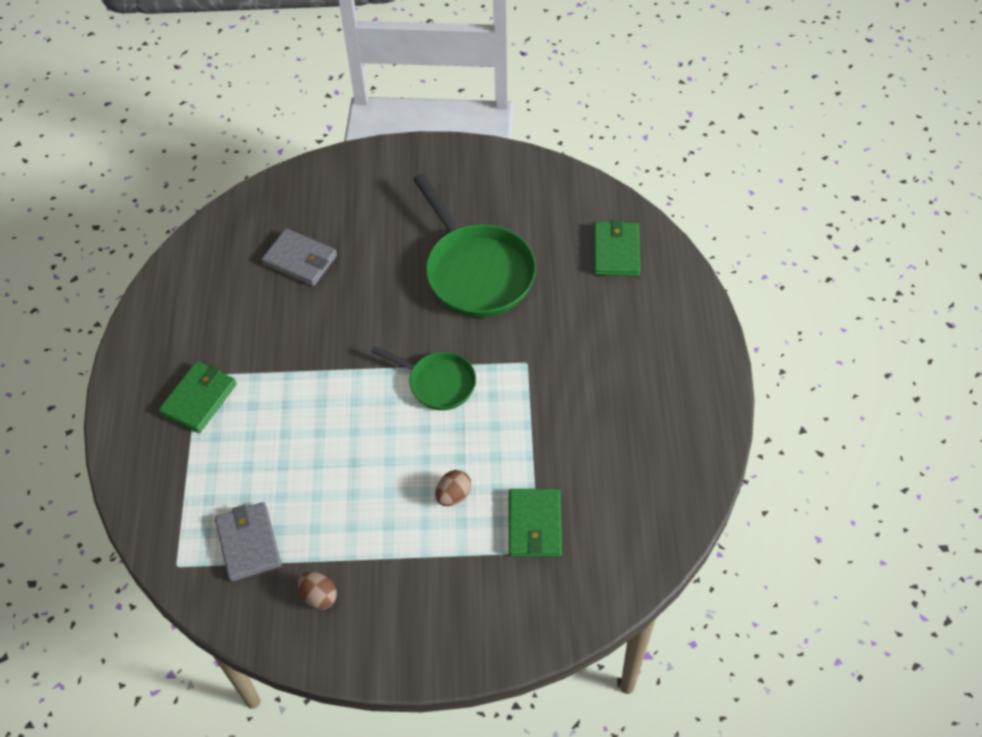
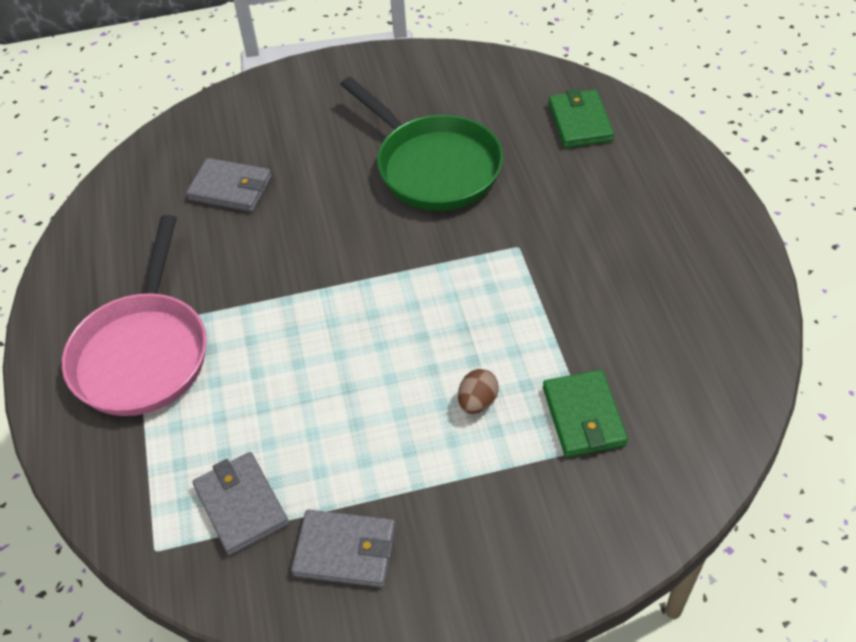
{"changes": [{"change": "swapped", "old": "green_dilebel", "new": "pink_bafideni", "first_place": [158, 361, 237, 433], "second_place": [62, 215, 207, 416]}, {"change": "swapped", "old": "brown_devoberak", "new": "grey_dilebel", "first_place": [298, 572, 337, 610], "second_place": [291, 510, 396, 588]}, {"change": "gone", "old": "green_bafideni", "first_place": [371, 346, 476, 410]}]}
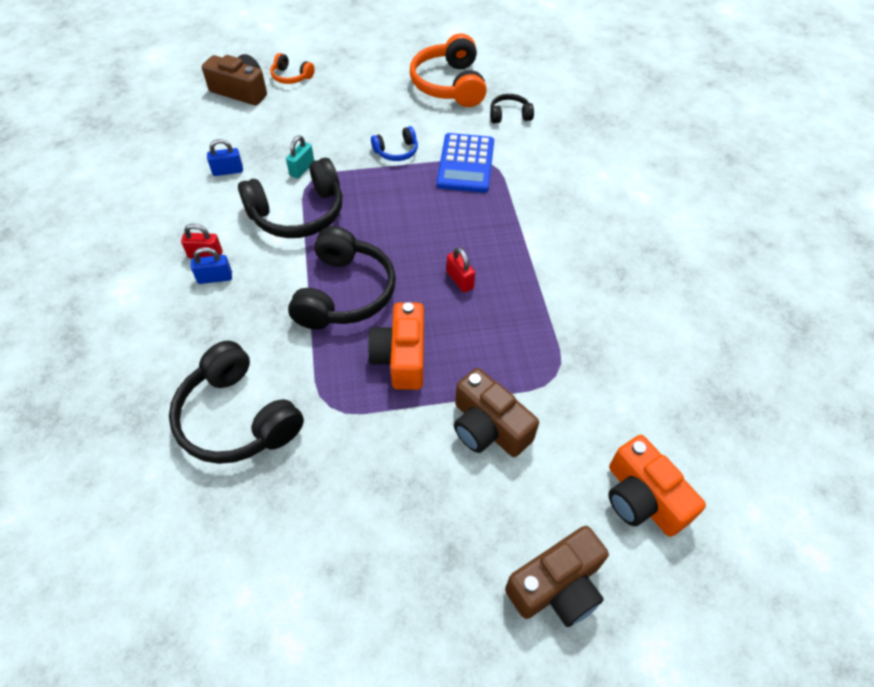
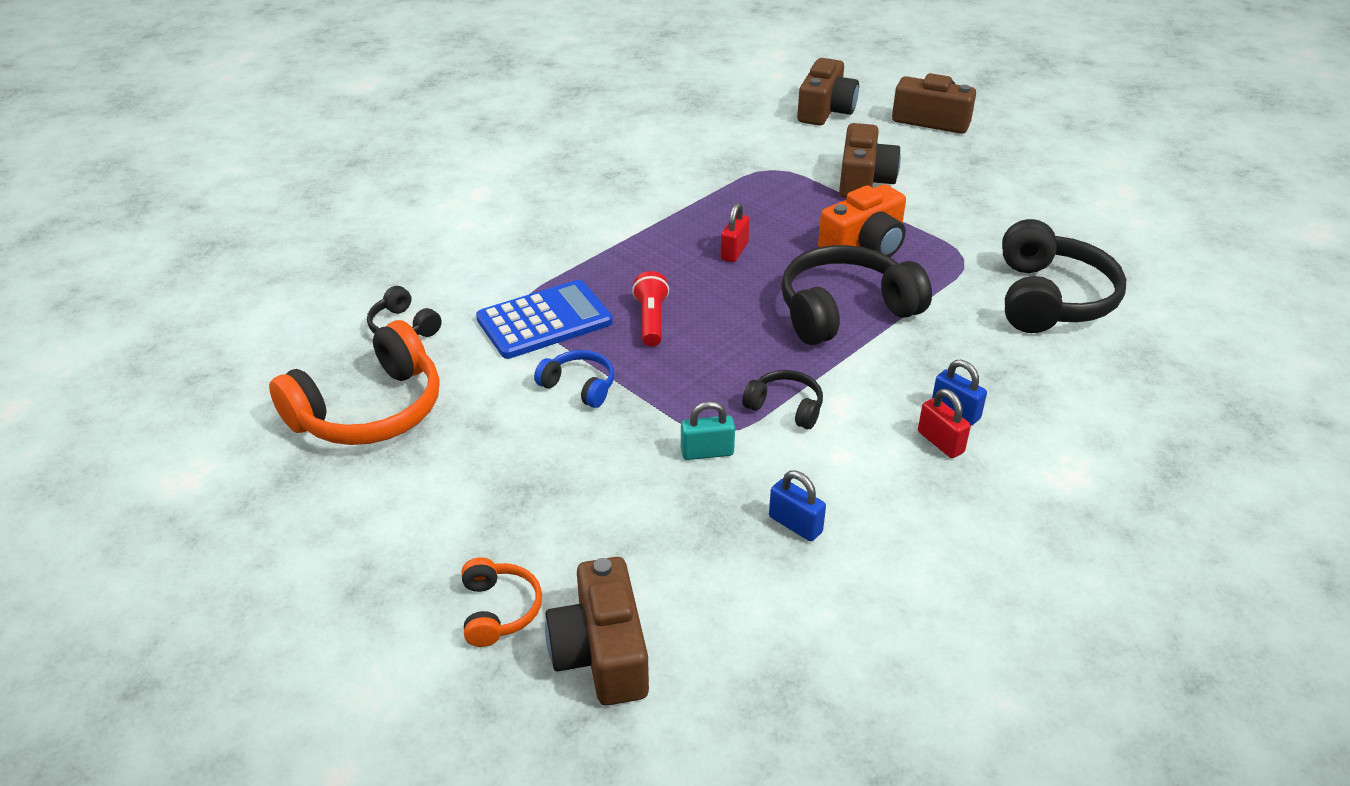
{"changes": [{"change": "new", "new": "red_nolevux", "second_place": [632, 271, 669, 347]}, {"change": "scaled", "old": "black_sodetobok", "first_place": [238, 158, 343, 238], "second_place": [742, 370, 823, 429], "factor": 0.5}, {"change": "repainted", "old": "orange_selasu", "new": "brown_selasu", "first_place": [609, 435, 706, 537], "second_place": [797, 58, 859, 126]}]}
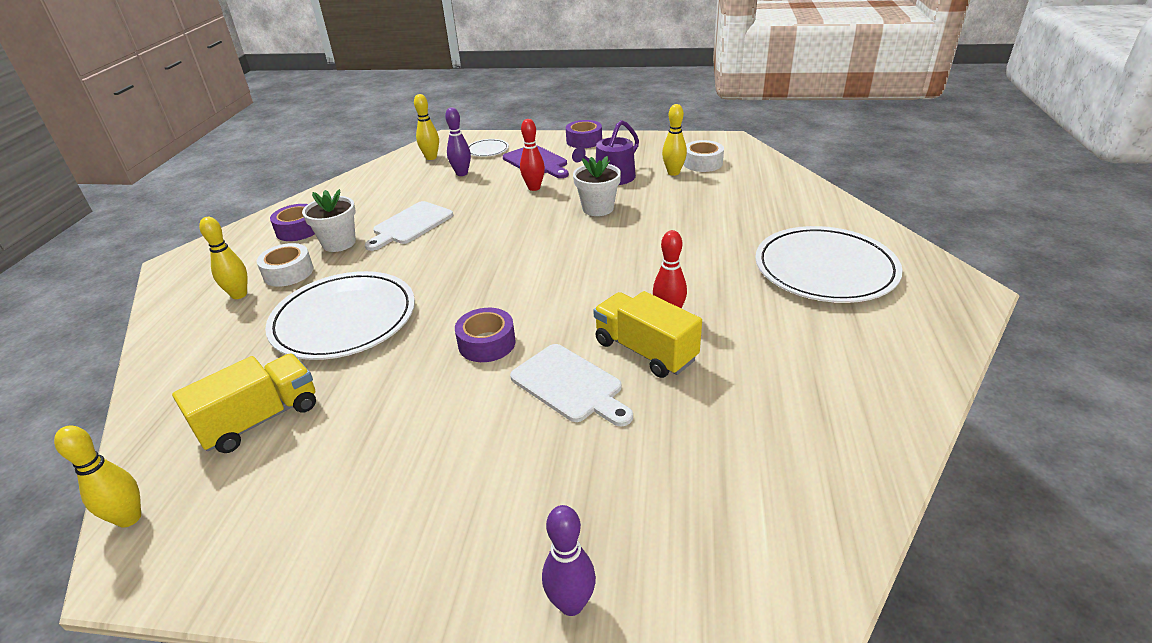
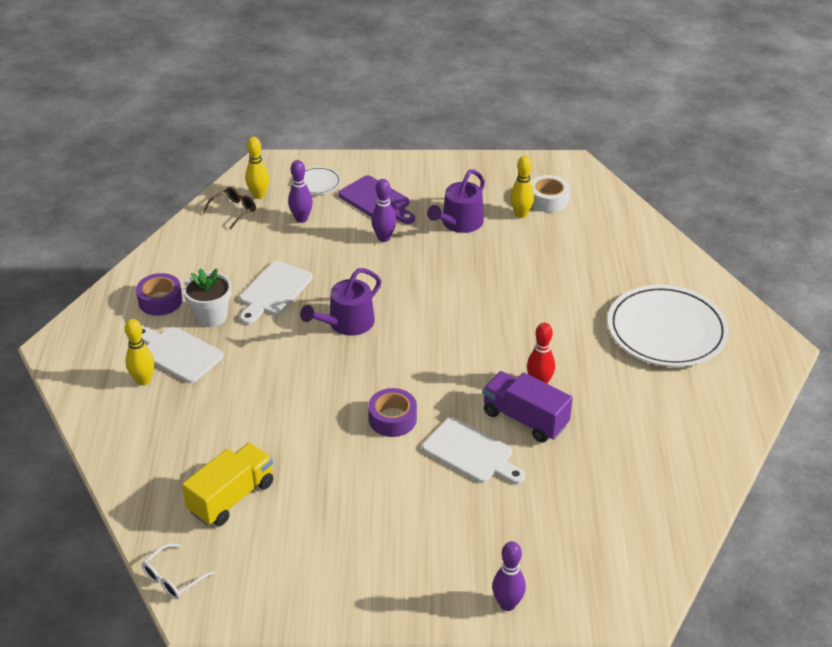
{"changes": [{"change": "swapped", "old": "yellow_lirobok", "new": "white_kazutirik", "first_place": [54, 425, 141, 528], "second_place": [141, 543, 215, 599]}, {"change": "swapped", "old": "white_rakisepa", "new": "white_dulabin", "first_place": [257, 243, 313, 287], "second_place": [142, 326, 223, 383]}, {"change": "new", "new": "brown_kazutirik", "second_place": [203, 187, 256, 229]}, {"change": "new", "new": "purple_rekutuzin", "second_place": [300, 268, 381, 336]}, {"change": "repainted", "old": "red_lirobok", "new": "purple_lirobok", "first_place": [520, 119, 545, 191], "second_place": [371, 179, 396, 242]}, {"change": "repainted", "old": "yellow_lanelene", "new": "purple_lanelene", "first_place": [593, 291, 702, 378], "second_place": [483, 371, 573, 442]}, {"change": "gone", "old": "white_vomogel", "first_place": [265, 271, 415, 360]}, {"change": "gone", "old": "purple_rakisepa", "first_place": [566, 120, 602, 148]}, {"change": "gone", "old": "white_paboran", "first_place": [573, 156, 621, 216]}]}
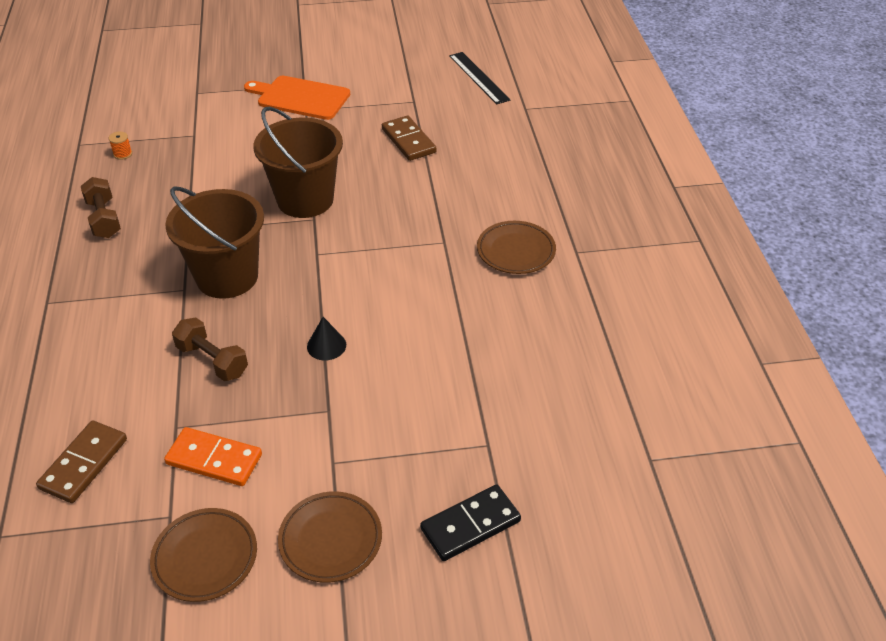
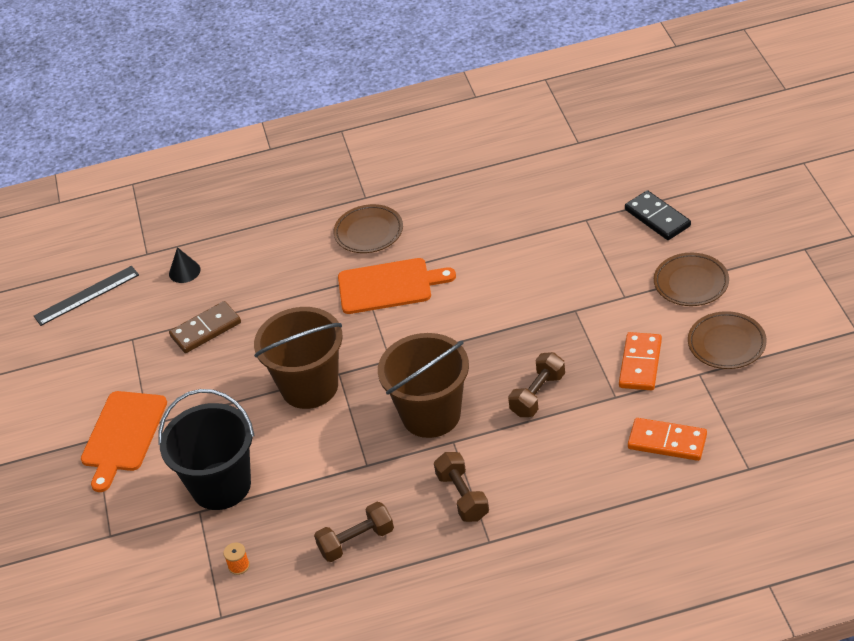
{"changes": [{"change": "new", "new": "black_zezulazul", "second_place": [158, 389, 255, 510]}, {"change": "shifted", "old": "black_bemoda", "first_place": [307, 317, 346, 360], "second_place": [169, 247, 201, 283]}, {"change": "new", "new": "orange_dulabin", "second_place": [338, 258, 456, 314]}, {"change": "new", "new": "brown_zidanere", "second_place": [434, 452, 489, 522]}, {"change": "repainted", "old": "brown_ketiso", "new": "orange_ketiso", "first_place": [36, 420, 127, 503], "second_place": [628, 418, 707, 461]}]}
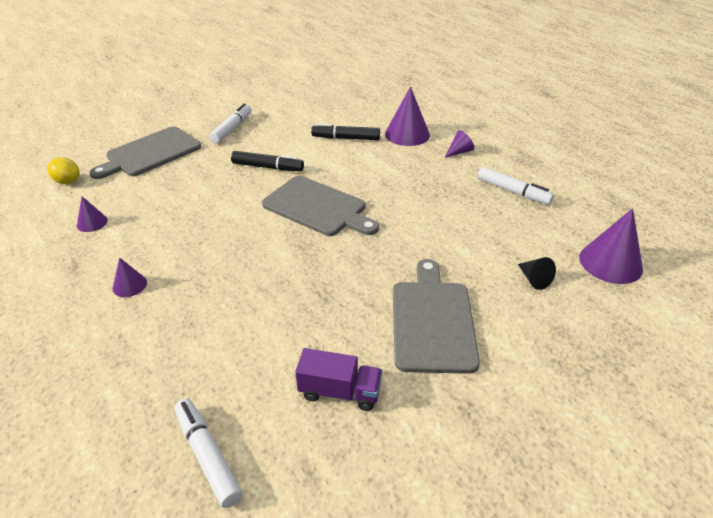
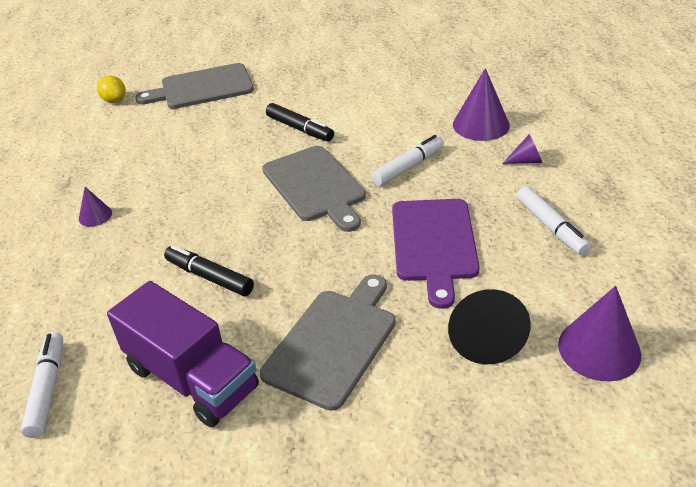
{"changes": [{"change": "scaled", "old": "purple_lanelene", "first_place": [295, 348, 382, 411], "second_place": [107, 281, 259, 427], "factor": 1.73}, {"change": "shifted", "old": "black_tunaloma", "first_place": [311, 123, 380, 140], "second_place": [164, 245, 254, 296]}, {"change": "shifted", "old": "white_tunaloma", "first_place": [209, 103, 252, 144], "second_place": [371, 135, 444, 186]}, {"change": "new", "new": "purple_dulabin", "second_place": [392, 199, 480, 309]}, {"change": "scaled", "old": "black_bemoda", "first_place": [518, 257, 556, 290], "second_place": [448, 289, 531, 364], "factor": 1.9}, {"change": "gone", "old": "purple_bemoda", "first_place": [77, 196, 108, 232]}]}
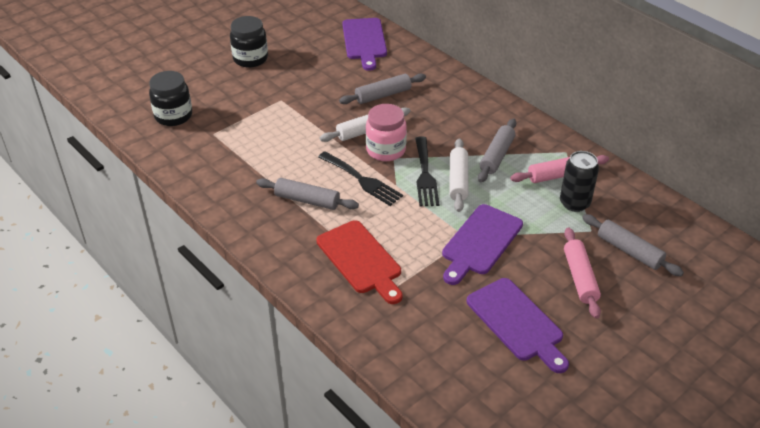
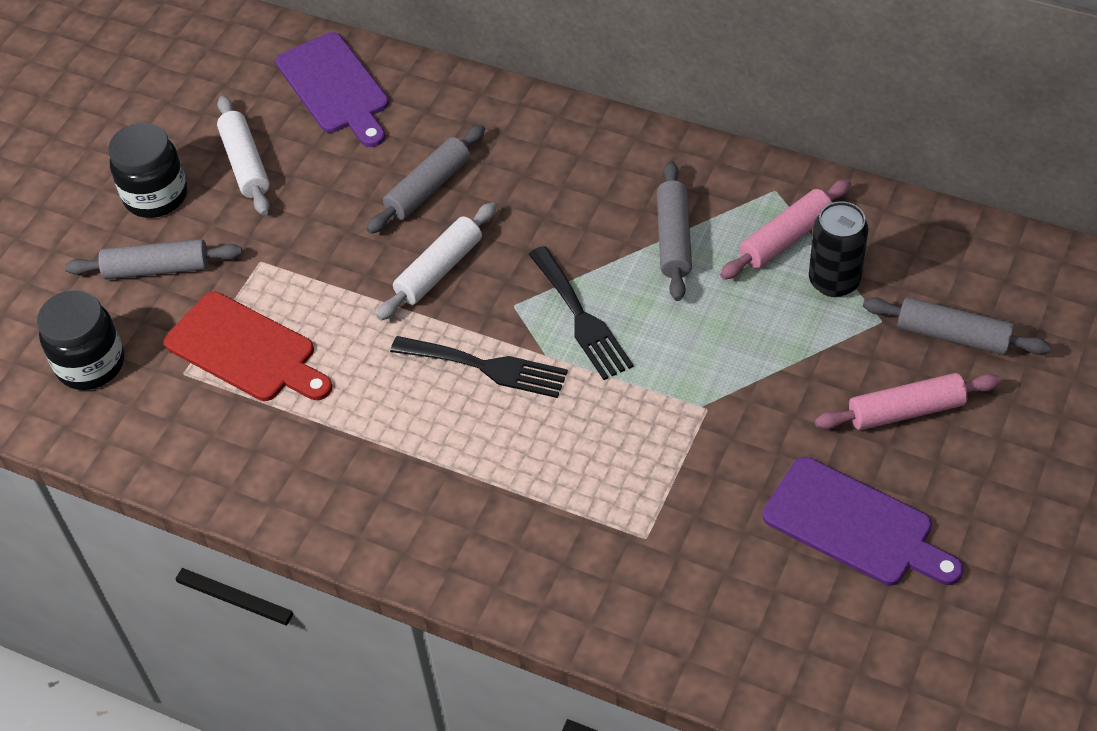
{"changes": [{"change": "shifted", "old": "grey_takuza", "first_place": [256, 178, 359, 210], "second_place": [65, 239, 242, 279]}, {"change": "shifted", "old": "red_dulabin", "first_place": [316, 220, 402, 304], "second_place": [164, 292, 332, 401]}, {"change": "shifted", "old": "white_takuza", "first_place": [449, 138, 469, 212], "second_place": [217, 96, 270, 215]}, {"change": "rotated", "old": "pink_takuza", "first_place": [564, 227, 601, 319], "second_place": [815, 373, 1001, 430], "degrees": -75}, {"change": "gone", "old": "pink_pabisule", "first_place": [366, 104, 407, 161]}, {"change": "gone", "old": "purple_dulabin", "first_place": [442, 204, 523, 285]}]}
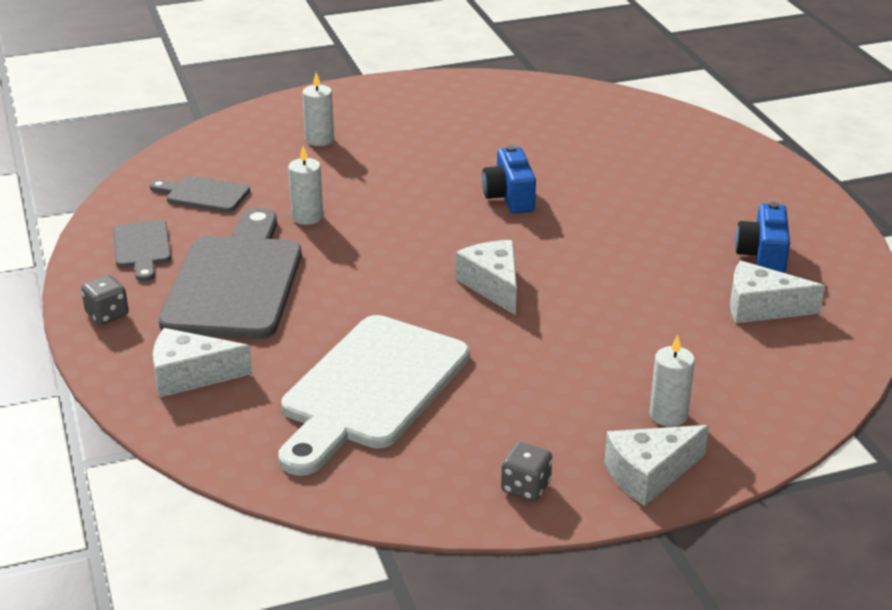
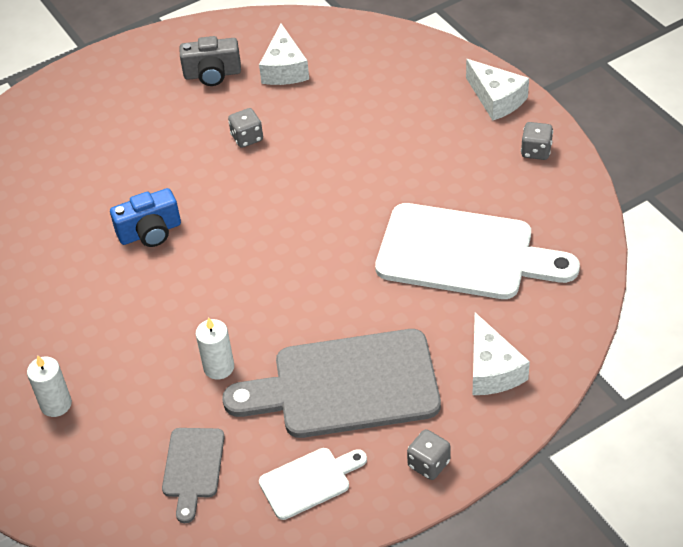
{"changes": [{"change": "repainted", "old": "blue_selasu", "new": "grey_selasu", "first_place": [735, 202, 790, 273], "second_place": [179, 36, 241, 86]}, {"change": "new", "new": "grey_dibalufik", "second_place": [228, 108, 263, 148]}, {"change": "repainted", "old": "grey_dulabin", "new": "white_dulabin", "first_place": [113, 220, 171, 282], "second_place": [259, 448, 367, 520]}, {"change": "gone", "old": "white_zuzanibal", "first_place": [455, 240, 517, 316]}, {"change": "gone", "old": "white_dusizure", "first_place": [650, 335, 695, 427]}]}
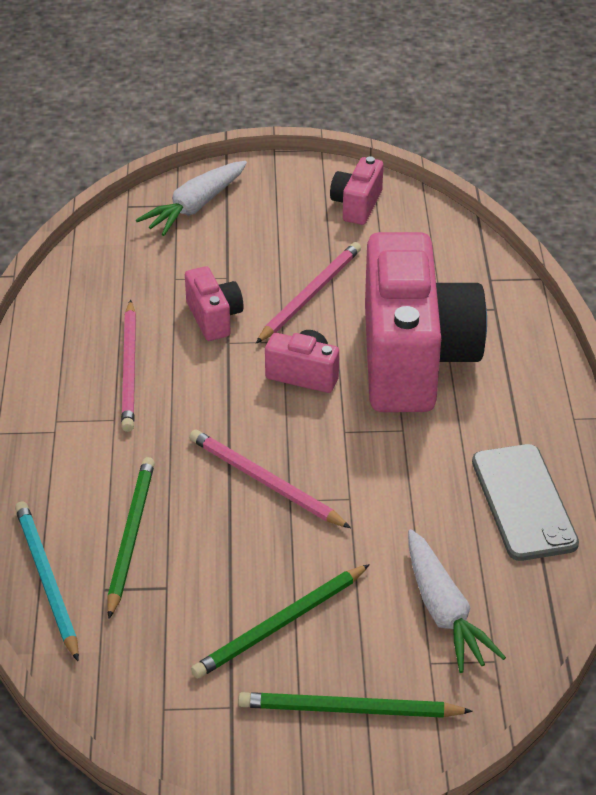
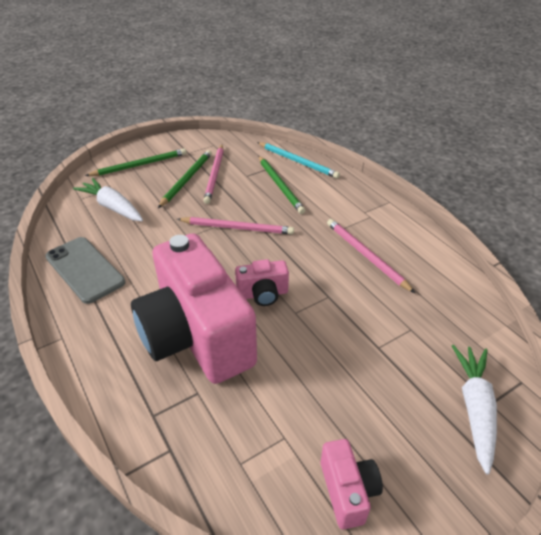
{"changes": [{"change": "shifted", "old": "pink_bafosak", "first_place": [256, 242, 361, 343], "second_place": [203, 145, 224, 204]}, {"change": "gone", "old": "pink_selasu", "first_place": [185, 266, 244, 341]}]}
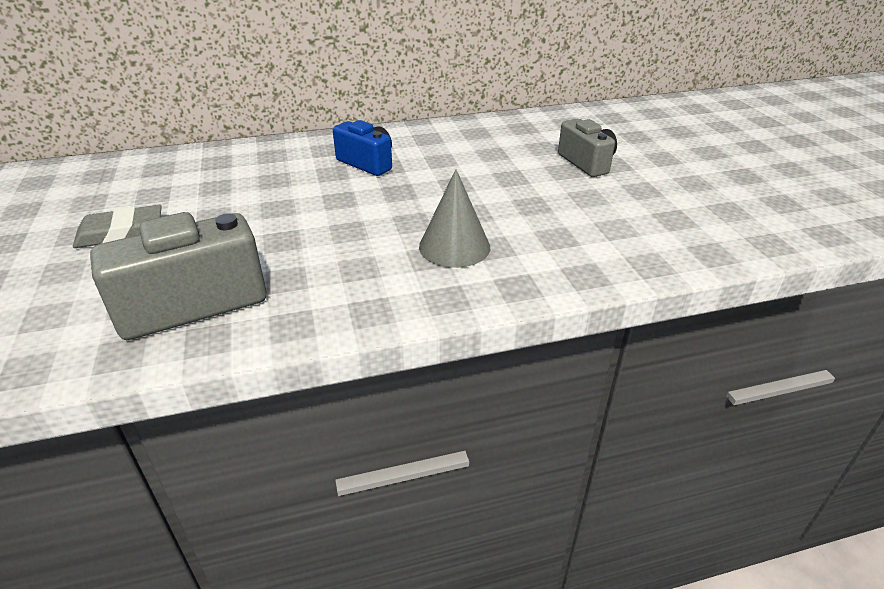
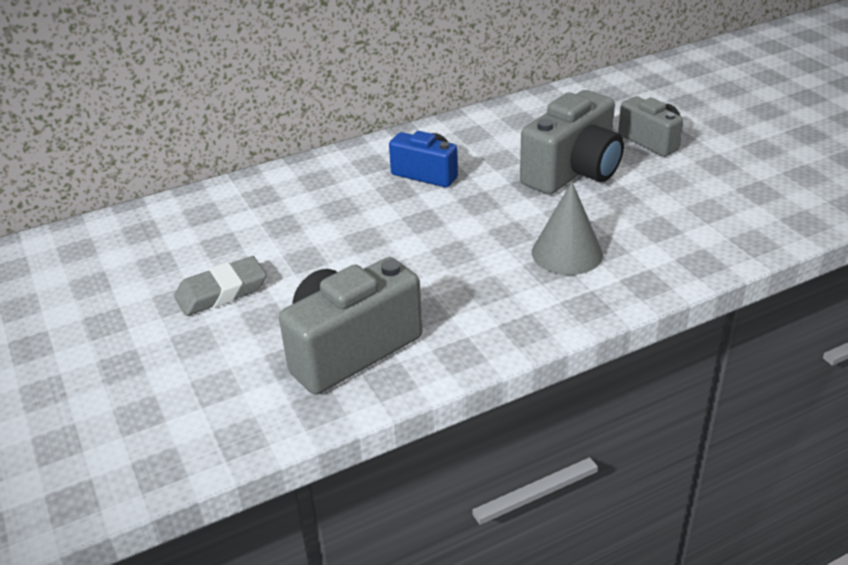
{"changes": [{"change": "new", "new": "grey_selasu", "second_place": [520, 90, 624, 195]}]}
